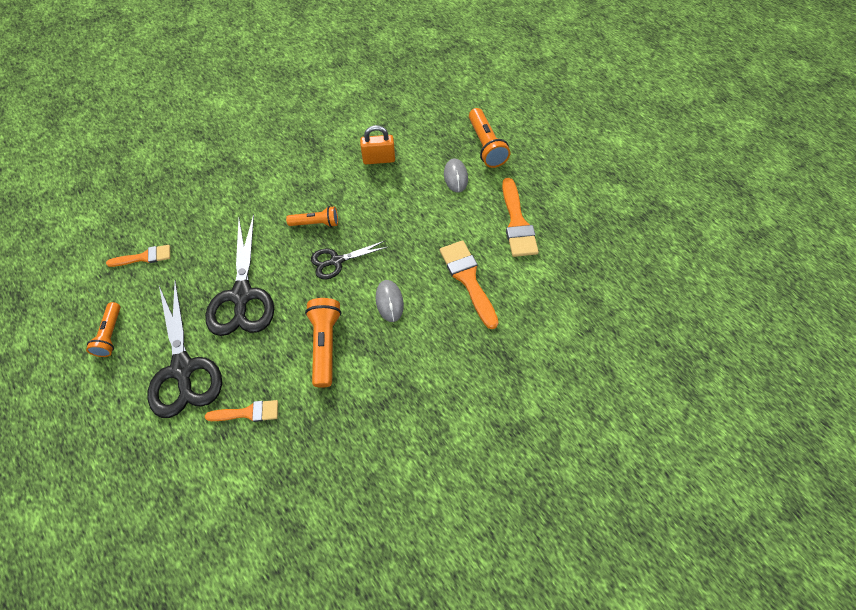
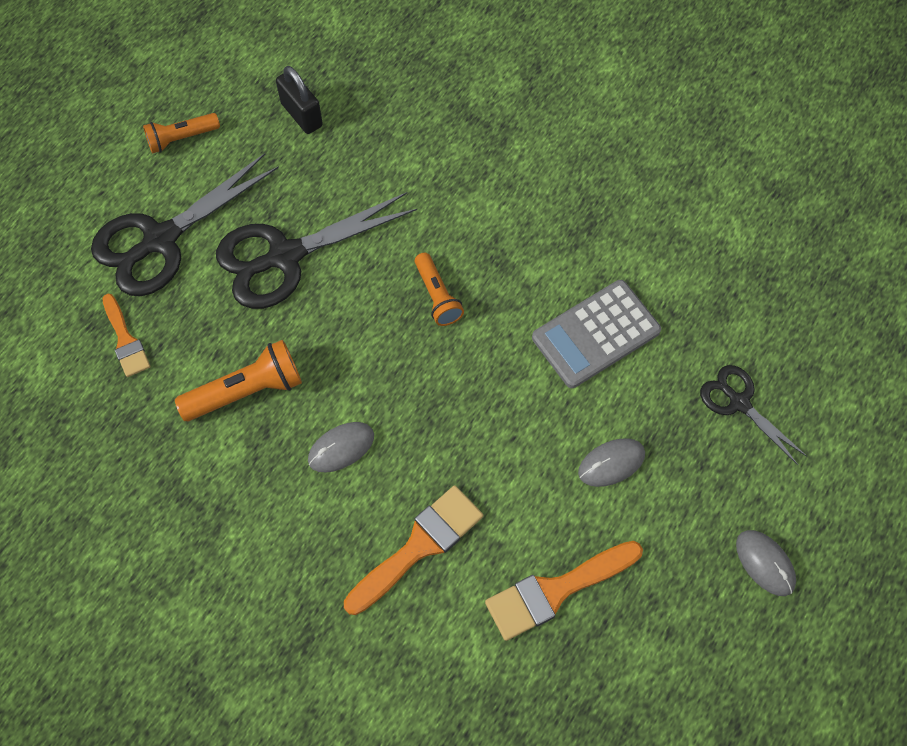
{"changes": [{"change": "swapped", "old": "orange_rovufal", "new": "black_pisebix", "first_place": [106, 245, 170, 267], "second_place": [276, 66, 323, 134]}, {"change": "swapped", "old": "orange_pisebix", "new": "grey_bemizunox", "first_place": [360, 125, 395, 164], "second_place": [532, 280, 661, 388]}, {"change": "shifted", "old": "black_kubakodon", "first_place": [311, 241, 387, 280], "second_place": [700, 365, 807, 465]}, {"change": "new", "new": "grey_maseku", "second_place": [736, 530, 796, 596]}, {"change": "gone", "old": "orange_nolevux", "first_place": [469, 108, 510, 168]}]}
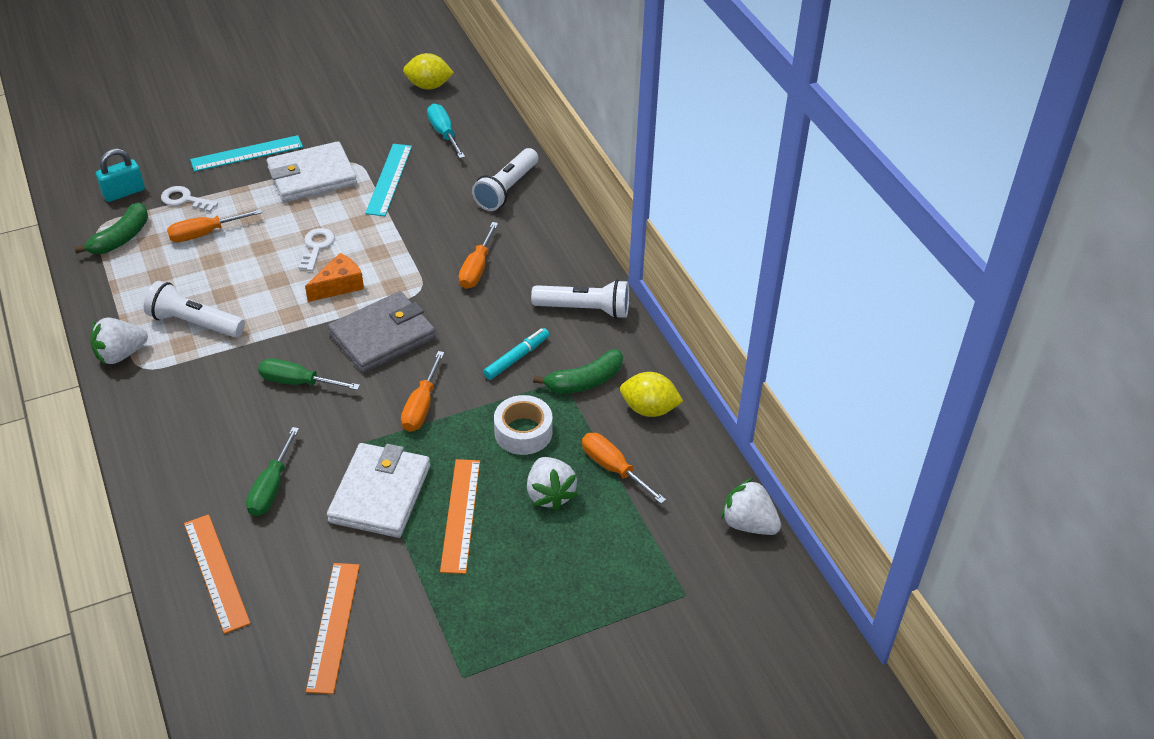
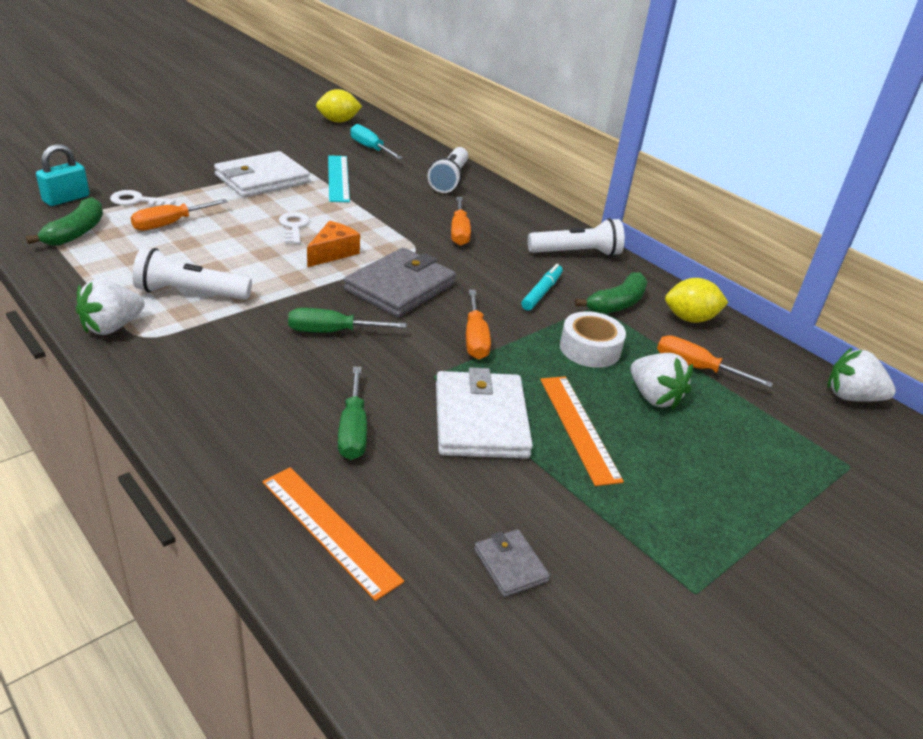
{"changes": [{"change": "swapped", "old": "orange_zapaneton", "new": "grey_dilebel", "first_place": [306, 563, 360, 694], "second_place": [474, 529, 550, 597]}, {"change": "gone", "old": "turquoise_zapaneton", "first_place": [190, 135, 303, 172]}]}
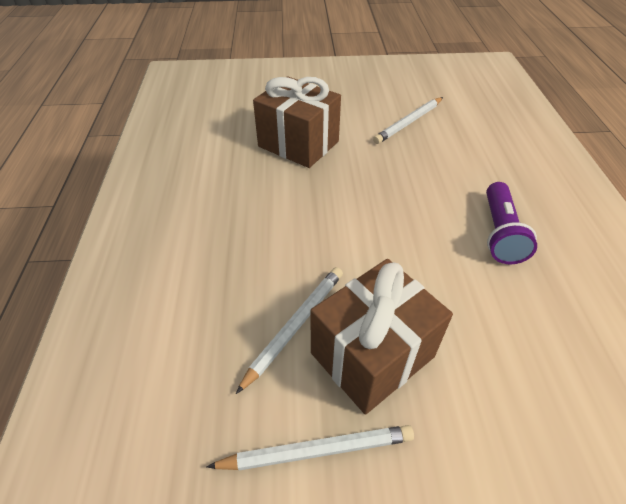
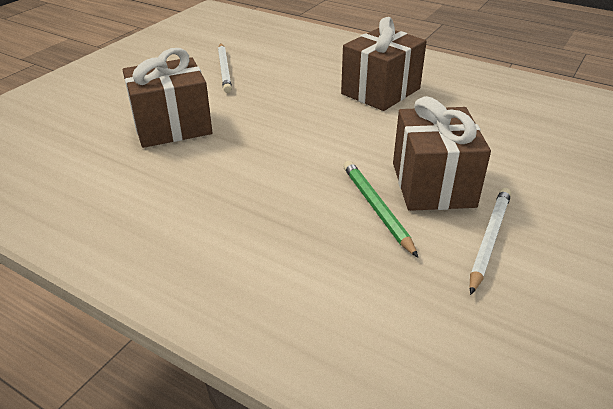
{"changes": [{"change": "swapped", "old": "purple_nolevux", "new": "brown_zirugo", "first_place": [486, 182, 537, 264], "second_place": [341, 17, 427, 111]}, {"change": "repainted", "old": "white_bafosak", "new": "green_bafosak", "first_place": [236, 267, 343, 394], "second_place": [343, 161, 418, 258]}]}
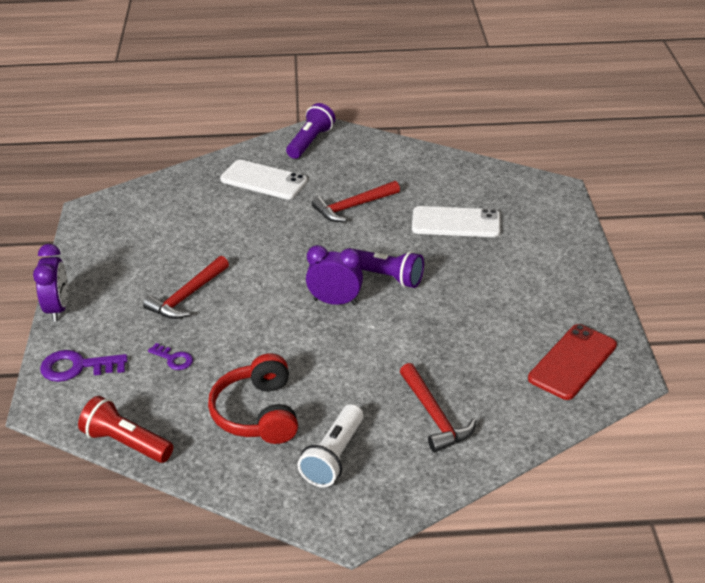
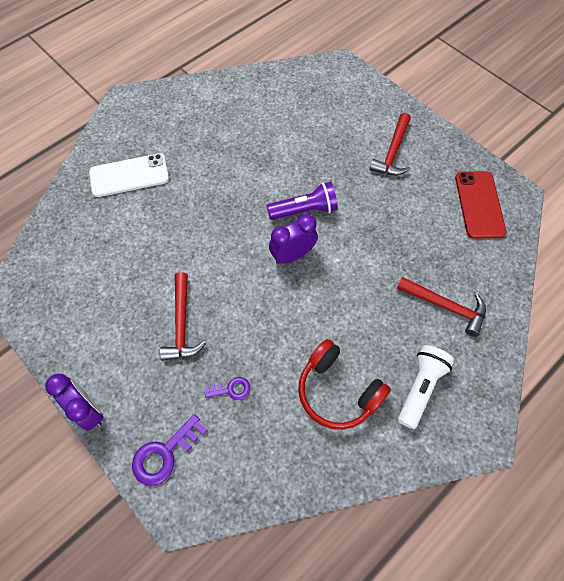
{"changes": [{"change": "shifted", "old": "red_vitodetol", "first_place": [312, 181, 400, 222], "second_place": [369, 113, 411, 176]}, {"change": "rotated", "old": "white_nolevux", "first_place": [297, 404, 364, 487], "second_place": [398, 345, 454, 429], "degrees": -135}, {"change": "gone", "old": "red_nolevux", "first_place": [78, 396, 173, 463]}, {"change": "gone", "old": "purple_nolevux", "first_place": [286, 103, 335, 159]}, {"change": "gone", "old": "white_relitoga", "first_place": [412, 206, 501, 237]}]}
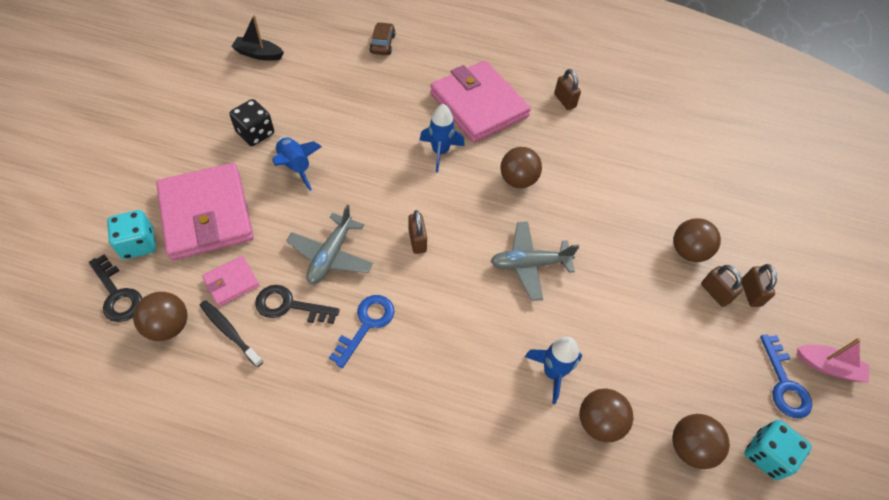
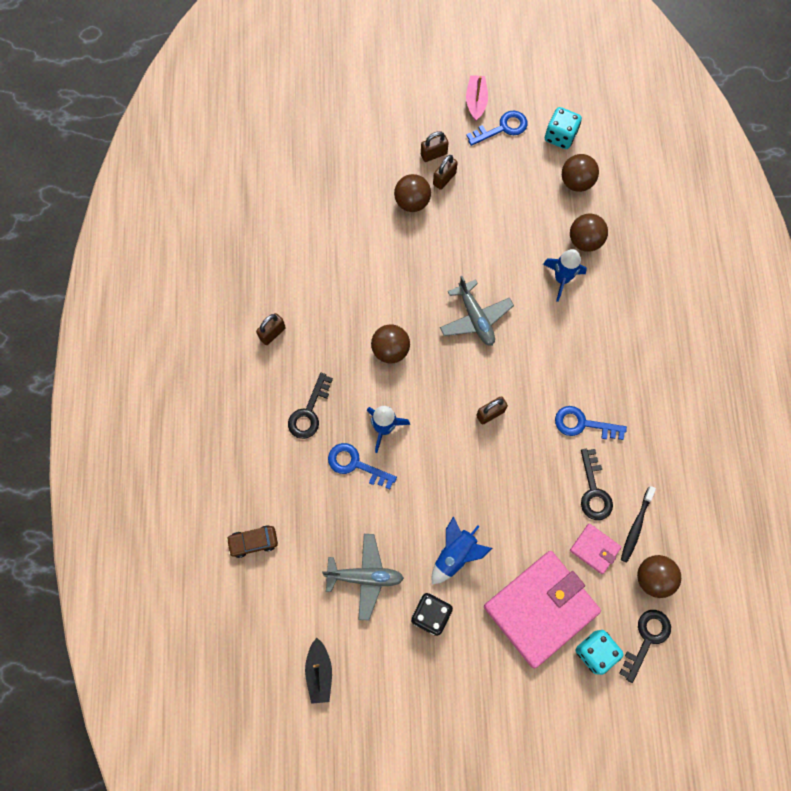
{"changes": [{"change": "swapped", "old": "pink_dilebel", "new": "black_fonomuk", "first_place": [430, 60, 531, 143], "second_place": [288, 373, 333, 439]}, {"change": "shifted", "old": "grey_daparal", "first_place": [286, 205, 373, 284], "second_place": [322, 534, 404, 620]}, {"change": "new", "new": "blue_fonomuk", "second_place": [328, 443, 397, 489]}]}
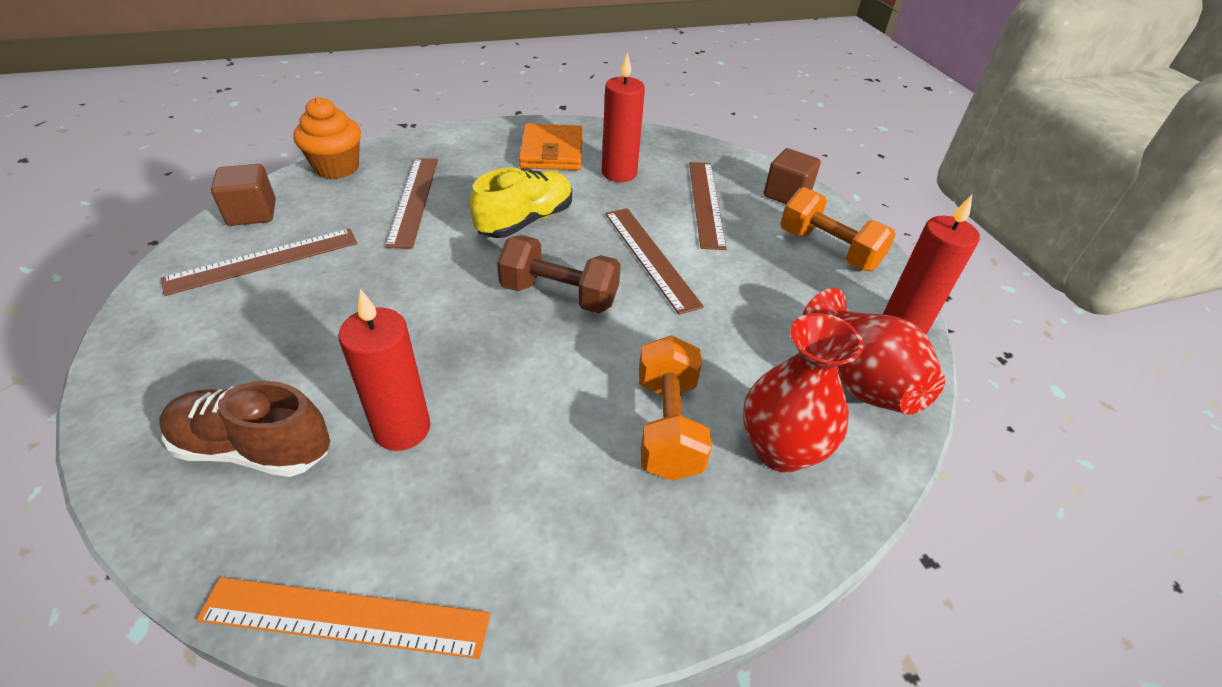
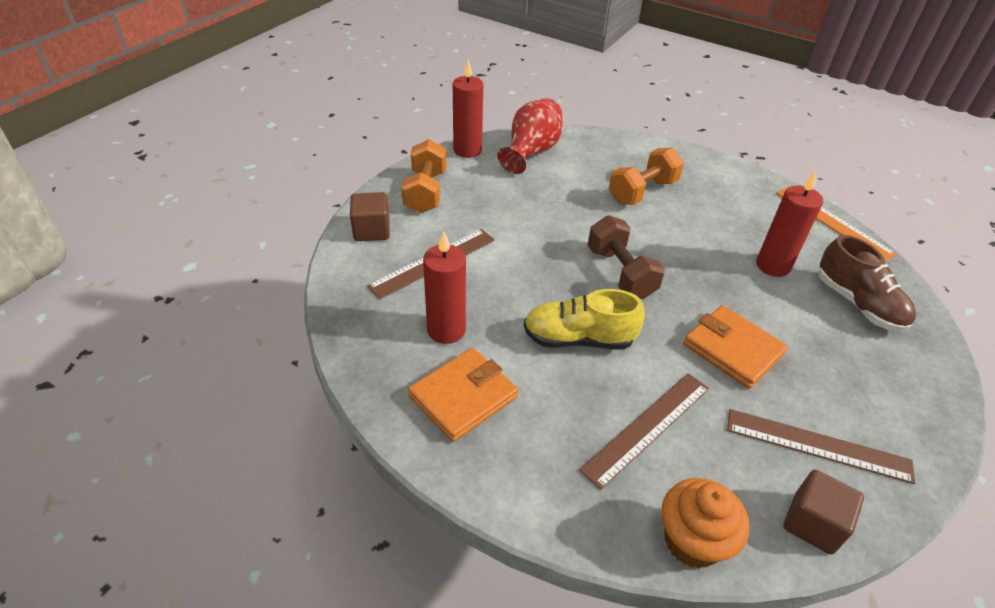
{"changes": [{"change": "new", "new": "orange_dilebel", "second_place": [684, 305, 788, 389]}, {"change": "gone", "old": "brown_zapaneton", "first_place": [605, 208, 704, 315]}, {"change": "gone", "old": "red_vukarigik", "first_place": [743, 313, 863, 473]}]}
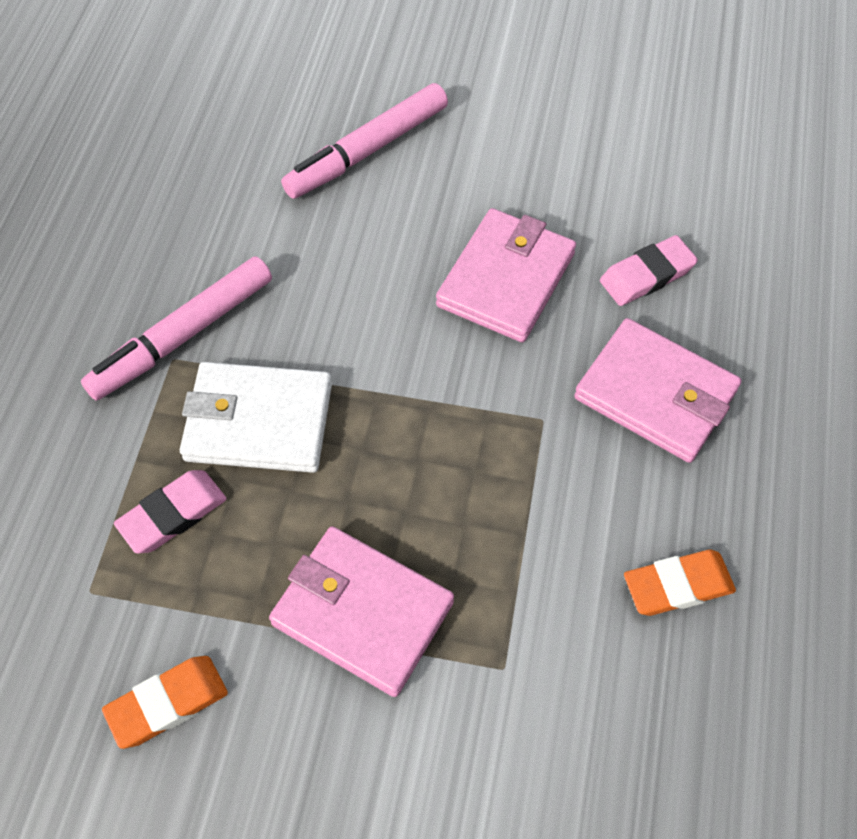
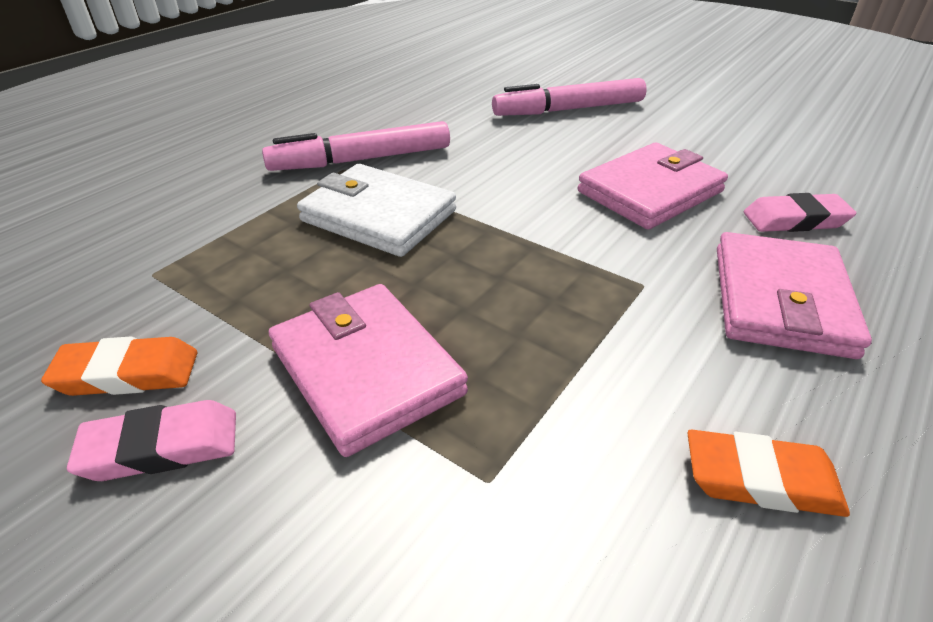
{"changes": [{"change": "shifted", "old": "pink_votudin", "first_place": [114, 470, 227, 553], "second_place": [67, 400, 236, 481]}, {"change": "rotated", "old": "pink_dilebel", "first_place": [574, 318, 742, 463], "second_place": [717, 232, 872, 359], "degrees": 45}]}
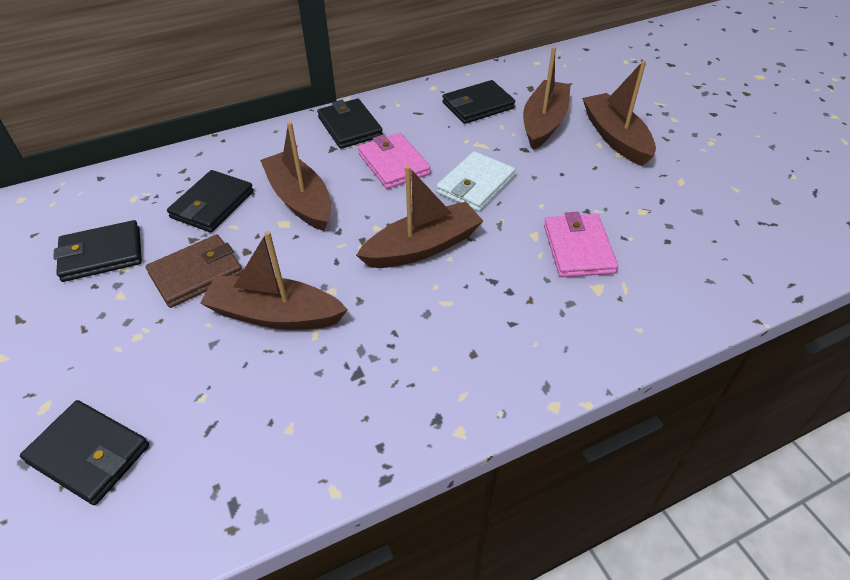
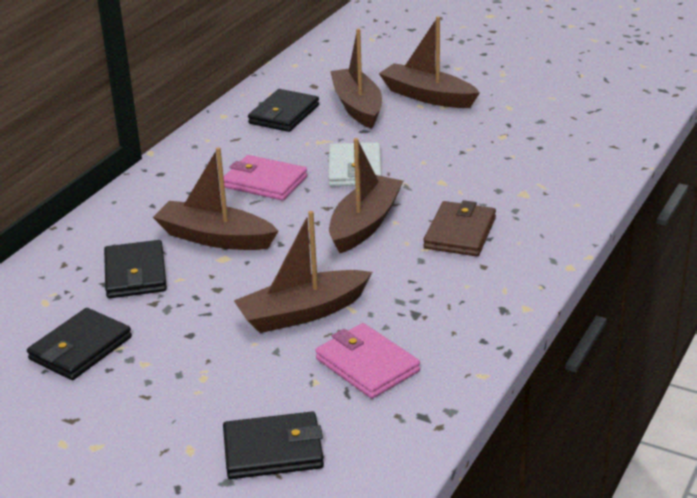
{"changes": [{"change": "shifted", "old": "pink_dilebel", "first_place": [544, 212, 618, 277], "second_place": [316, 323, 420, 399]}, {"change": "shifted", "old": "brown_dilebel", "first_place": [146, 234, 243, 308], "second_place": [424, 200, 496, 256]}, {"change": "gone", "old": "black_dilebel", "first_place": [317, 99, 383, 149]}]}
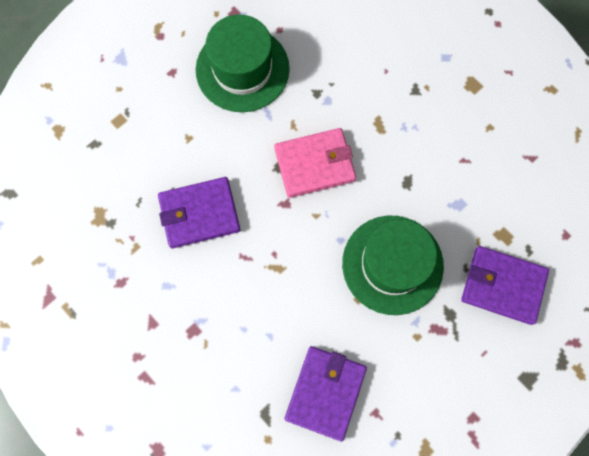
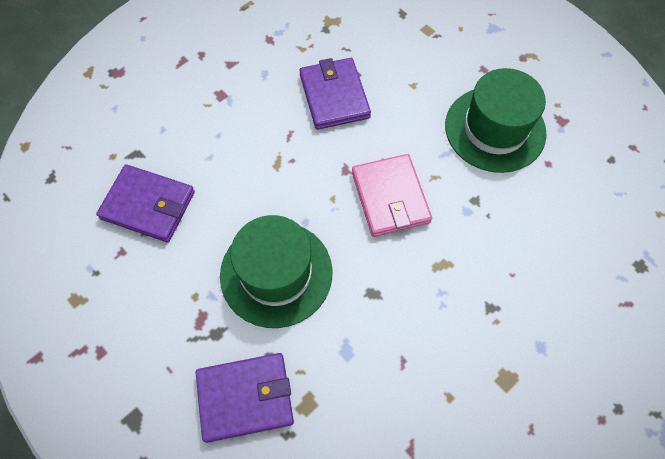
{"changes": [{"change": "rotated", "old": "purple_dilebel", "first_place": [461, 246, 549, 325], "second_place": [195, 353, 294, 443], "degrees": 60}]}
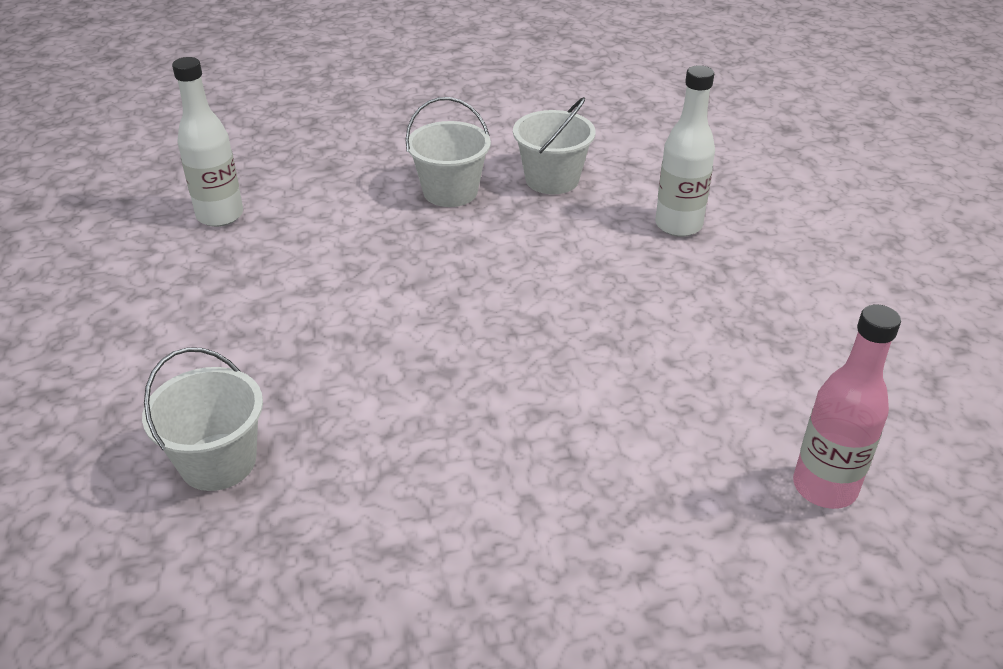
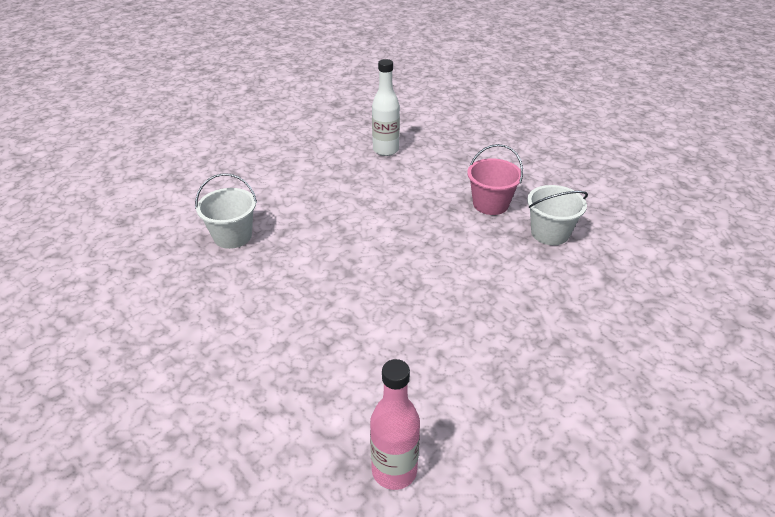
{"changes": [{"change": "repainted", "old": "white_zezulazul", "new": "pink_zezulazul", "first_place": [406, 97, 491, 207], "second_place": [467, 144, 523, 215]}, {"change": "gone", "old": "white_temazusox", "first_place": [655, 65, 715, 237]}]}
